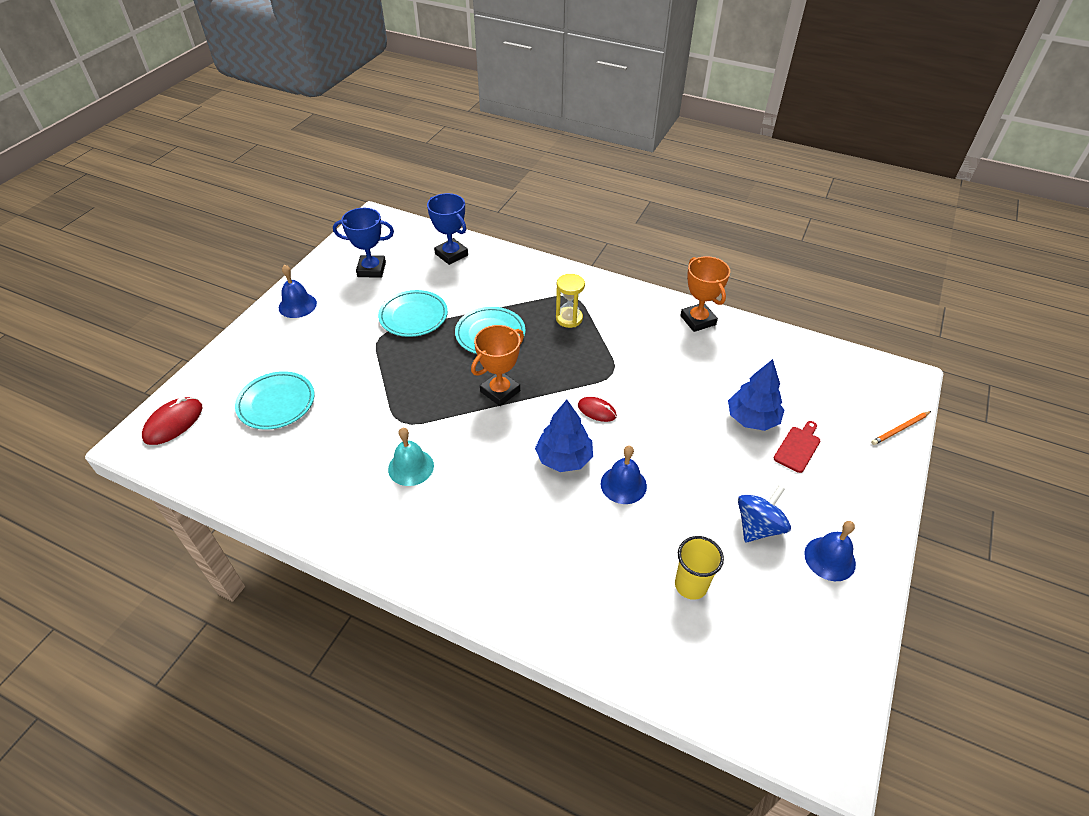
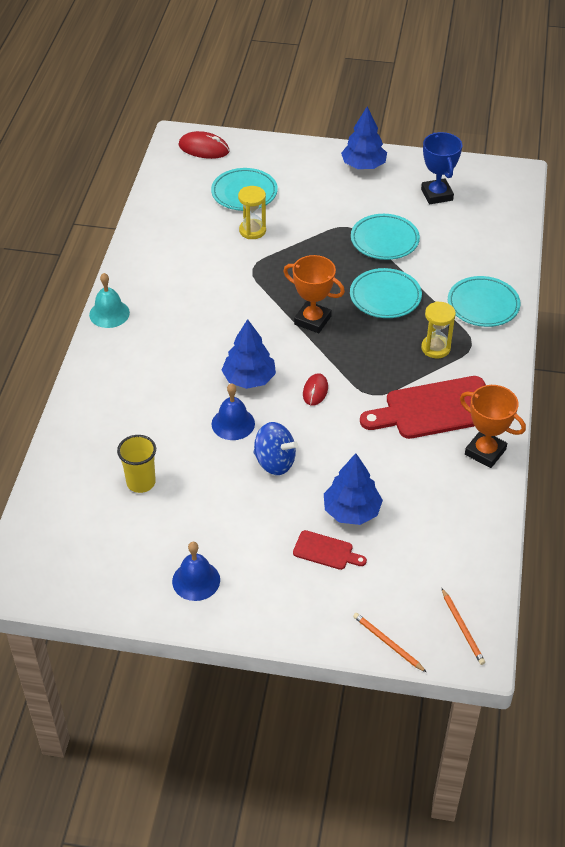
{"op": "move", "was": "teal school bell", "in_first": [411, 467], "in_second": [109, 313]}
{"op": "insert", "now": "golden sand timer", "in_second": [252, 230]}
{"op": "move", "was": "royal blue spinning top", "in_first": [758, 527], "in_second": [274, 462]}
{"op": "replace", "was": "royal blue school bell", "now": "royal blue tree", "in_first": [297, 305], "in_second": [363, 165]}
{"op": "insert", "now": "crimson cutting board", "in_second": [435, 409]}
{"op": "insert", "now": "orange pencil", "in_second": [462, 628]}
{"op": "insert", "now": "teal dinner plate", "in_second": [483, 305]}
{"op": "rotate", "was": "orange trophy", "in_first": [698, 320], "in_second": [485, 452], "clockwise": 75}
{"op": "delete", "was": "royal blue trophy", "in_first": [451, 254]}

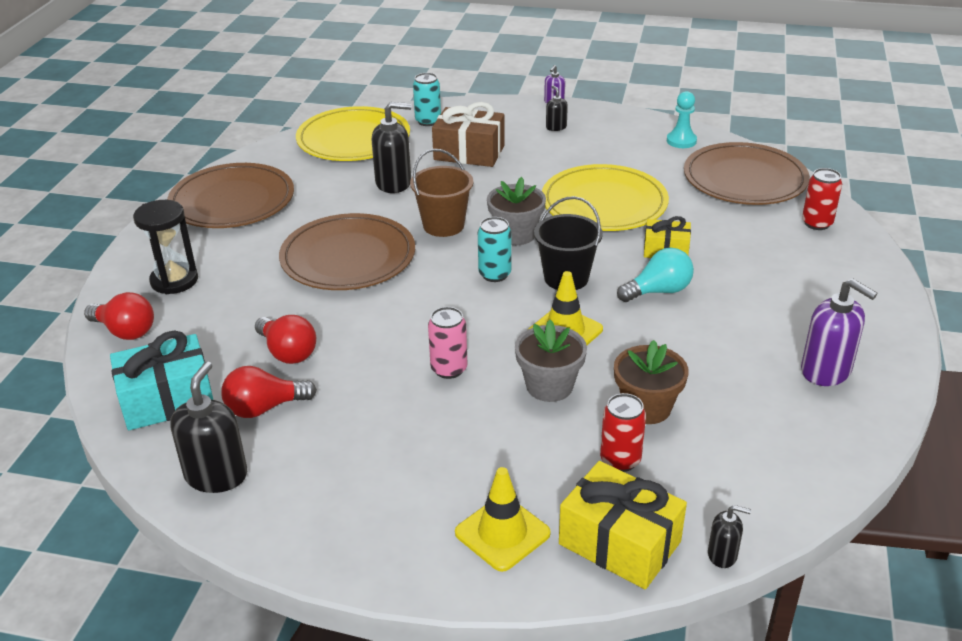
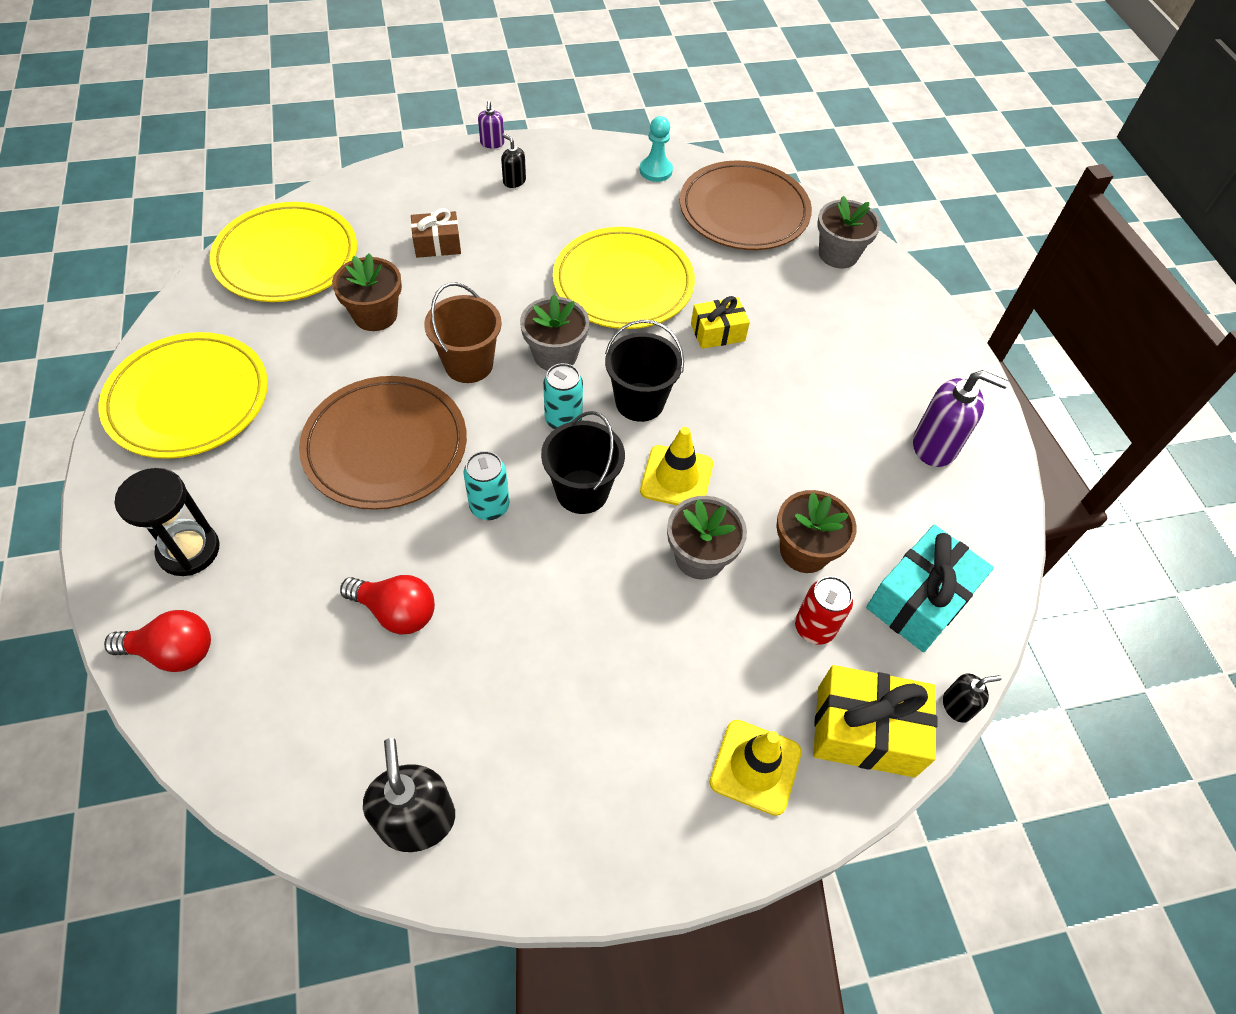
{"op": "recolor", "was": "russet dinner plate", "now": "golden dinner plate", "in_first": [232, 201], "in_second": [188, 399]}
{"op": "replace", "was": "jet-black pump bottle", "now": "russet potted plant", "in_first": [394, 183], "in_second": [375, 315]}
{"op": "resize", "was": "russet wrapped gift", "in_first": [469, 153], "in_second": [437, 244], "ratio": 0.61}
{"op": "move", "was": "teal tin", "in_first": [428, 121], "in_second": [489, 506]}
{"op": "insert", "now": "jet-black bucket", "in_second": [582, 491]}
{"op": "replace", "was": "crimson tin", "now": "gray potted plant", "in_first": [817, 223], "in_second": [838, 254]}
{"op": "move", "was": "teal wrapped gift", "in_first": [167, 400], "in_second": [919, 600]}
{"op": "delete", "was": "crimson light bulb", "in_first": [264, 408]}
{"op": "delete", "was": "rosy tin", "in_first": [449, 369]}
{"op": "delete", "was": "teal light bulb", "in_first": [658, 291]}

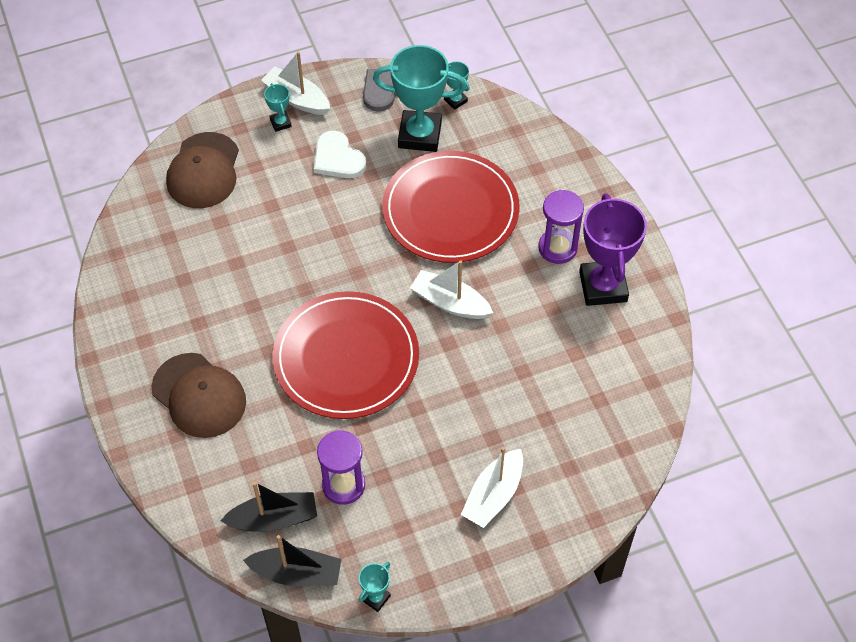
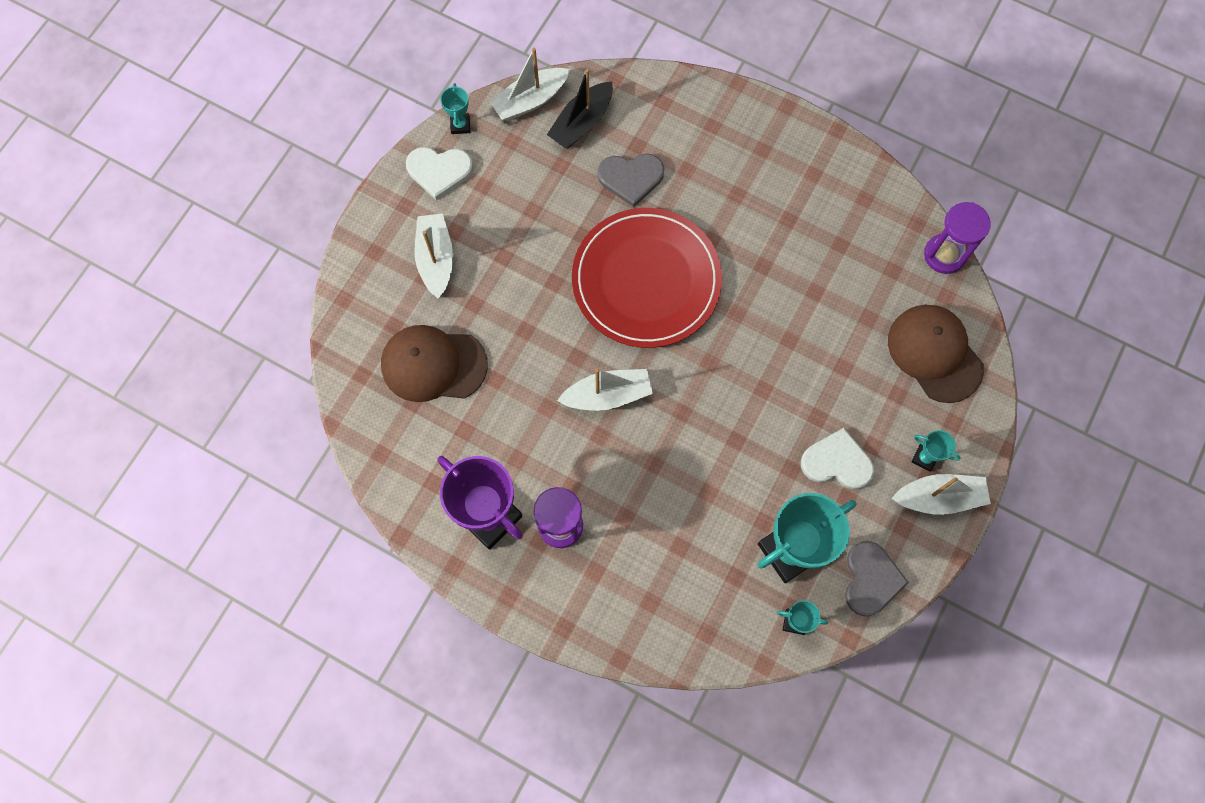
{"op": "move", "was": "russet peaked cap", "in_first": [199, 395], "in_second": [433, 365]}
{"op": "insert", "now": "white heart", "in_second": [439, 171]}
{"op": "recolor", "was": "jet-black sailboat", "now": "white sailboat", "in_first": [296, 573], "in_second": [530, 100]}
{"op": "insert", "now": "gray heart", "in_second": [631, 178]}
{"op": "move", "was": "violet sand timer", "in_first": [343, 485], "in_second": [944, 255]}
{"op": "delete", "was": "crimson dinner plate", "in_first": [450, 210]}

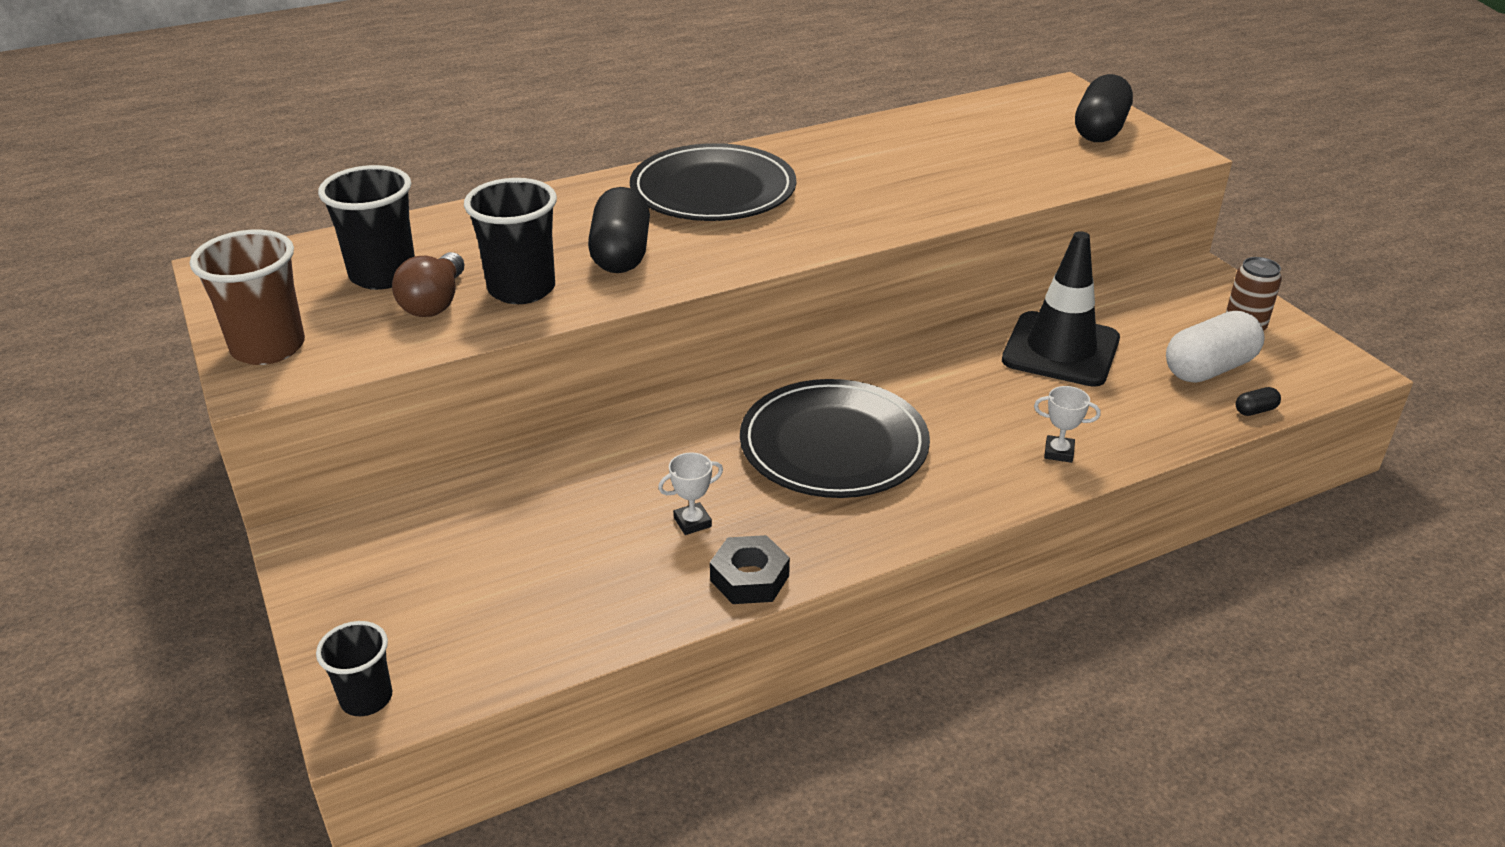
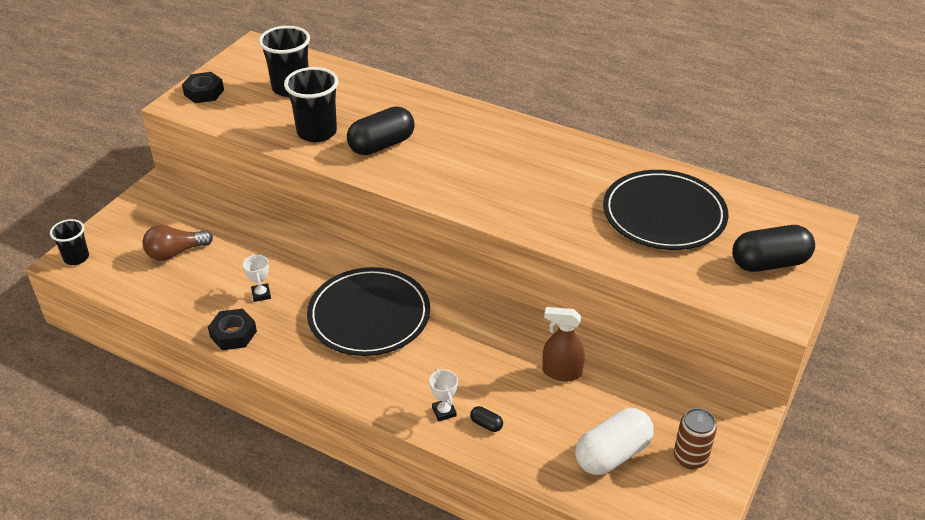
{"op": "move", "was": "russet light bulb", "in_first": [435, 302], "in_second": [175, 253]}
{"op": "replace", "was": "russet cup", "now": "jet-black hex nut", "in_first": [268, 347], "in_second": [204, 92]}
{"op": "rotate", "was": "white trophy", "in_first": [692, 522], "in_second": [261, 294], "clockwise": 45}
{"op": "move", "was": "jet-black pill shape", "in_first": [1255, 410], "in_second": [486, 424]}
{"op": "replace", "was": "jet-black safety cone", "now": "russet sprayer", "in_first": [1060, 350], "in_second": [561, 372]}
{"op": "rotate", "was": "white pill shape", "in_first": [1209, 369], "in_second": [612, 454], "clockwise": -60}
{"op": "move", "was": "jet-black dinner plate", "in_first": [713, 190], "in_second": [664, 214]}

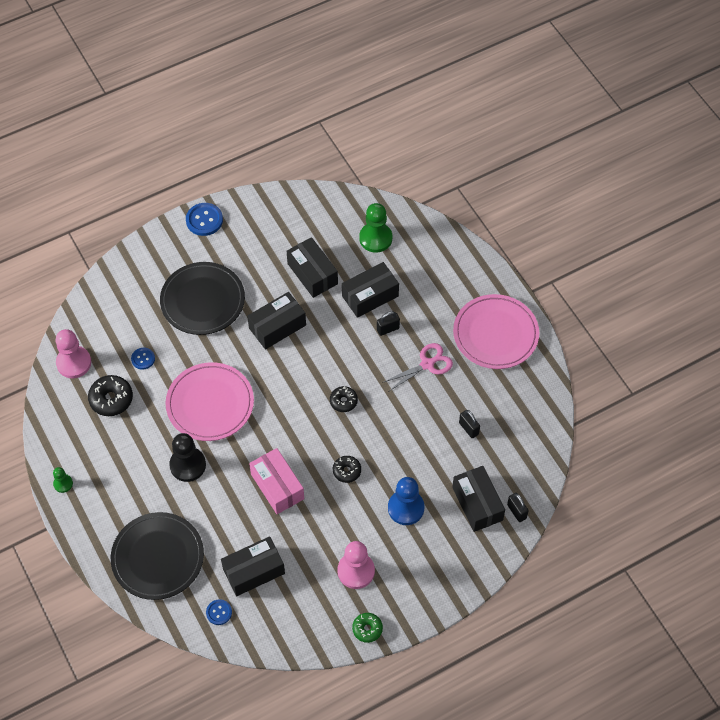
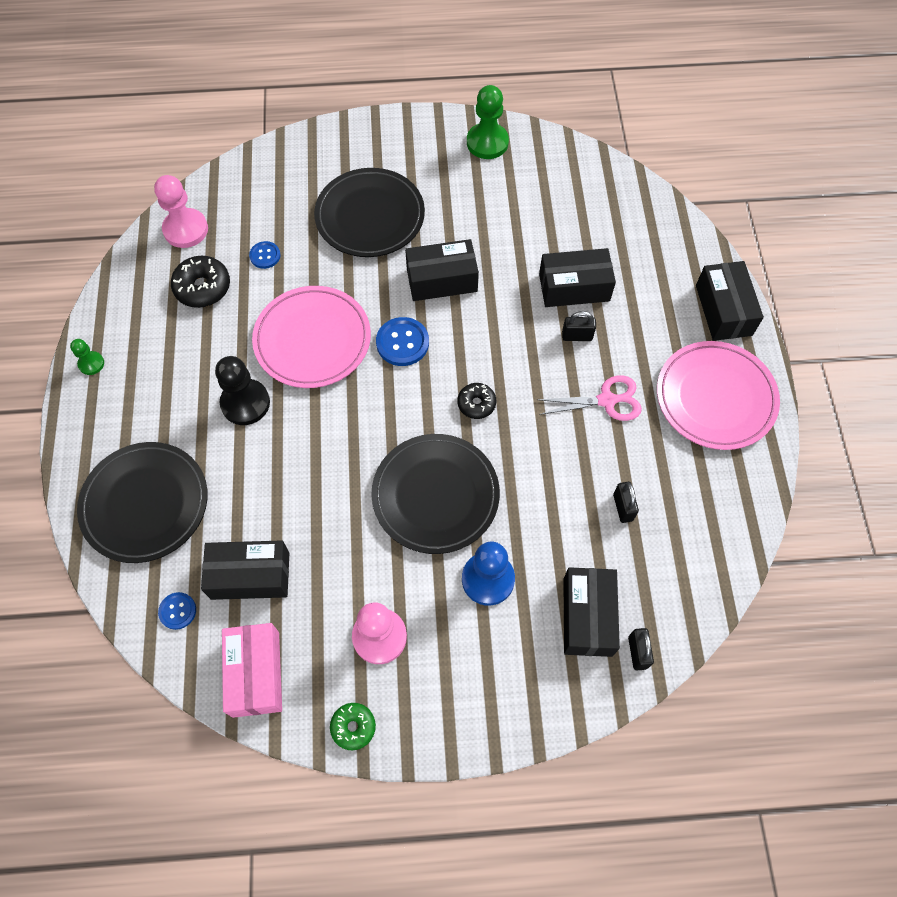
{"op": "move", "was": "rosy box", "in_first": [277, 486], "in_second": [256, 673]}
{"op": "replace", "was": "jet-black doughnut", "now": "jet-black dinner plate", "in_first": [347, 471], "in_second": [435, 495]}
{"op": "move", "was": "royal blue button", "in_first": [204, 220], "in_second": [402, 343]}
{"op": "move", "was": "emerald chess pawn", "in_first": [375, 238], "in_second": [487, 142]}
{"op": "move", "was": "jet-black box", "in_first": [312, 274], "in_second": [723, 310]}

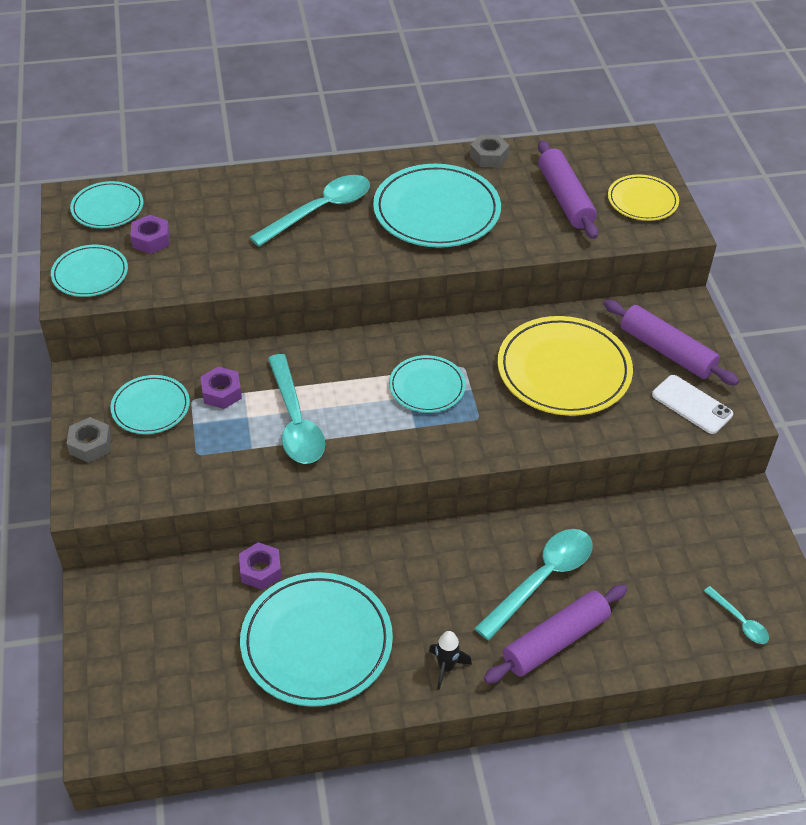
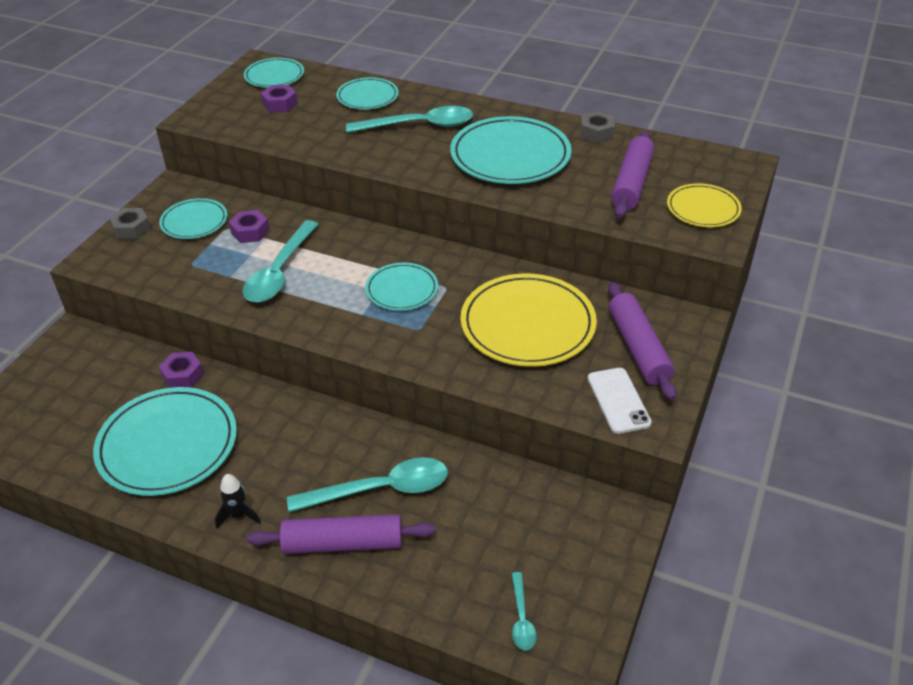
{"op": "move", "was": "teal dinner plate", "in_first": [90, 274], "in_second": [367, 97]}

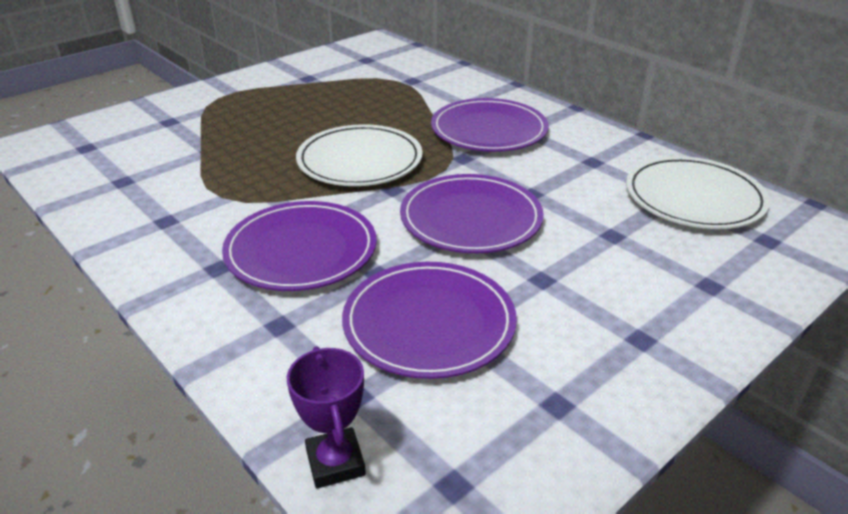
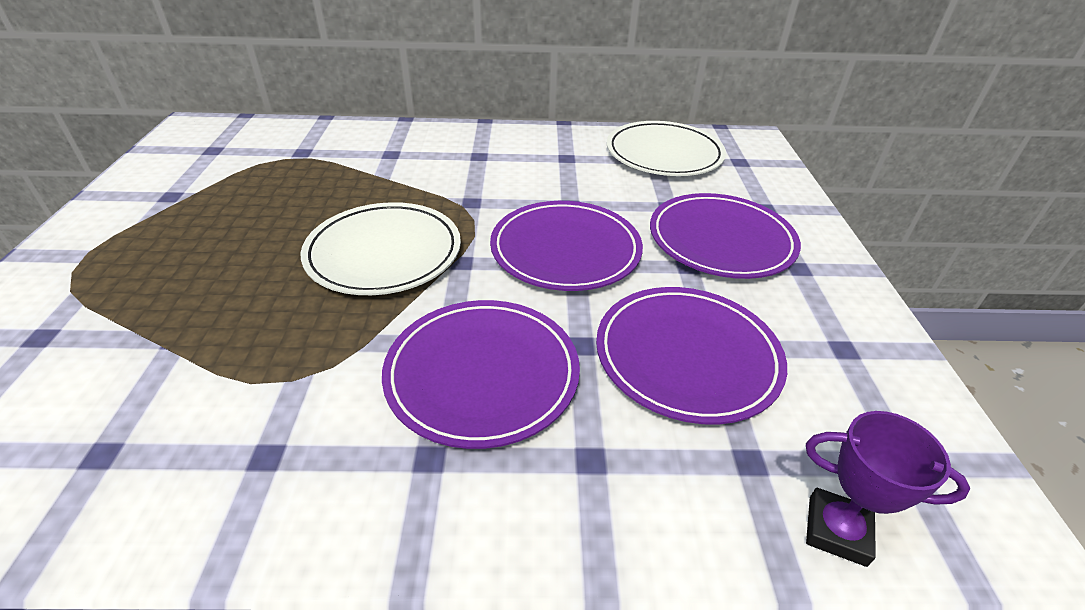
{"op": "move", "was": "violet dinner plate", "in_first": [489, 130], "in_second": [721, 240]}

